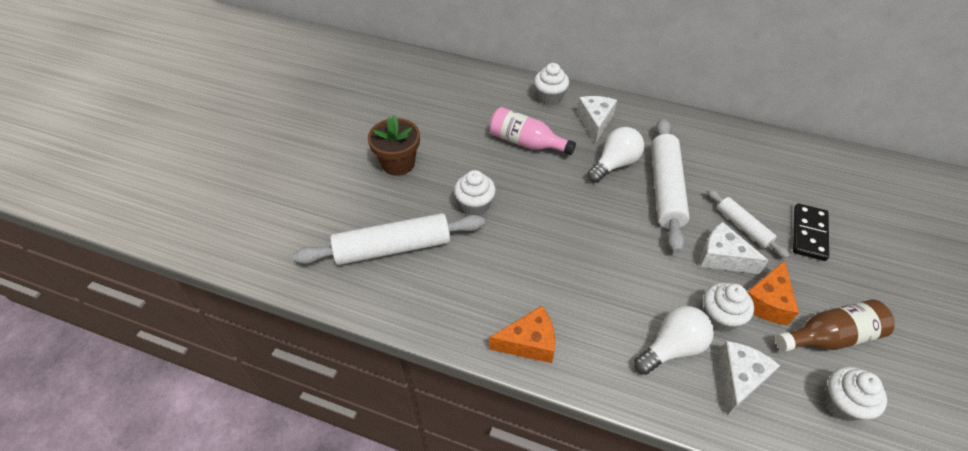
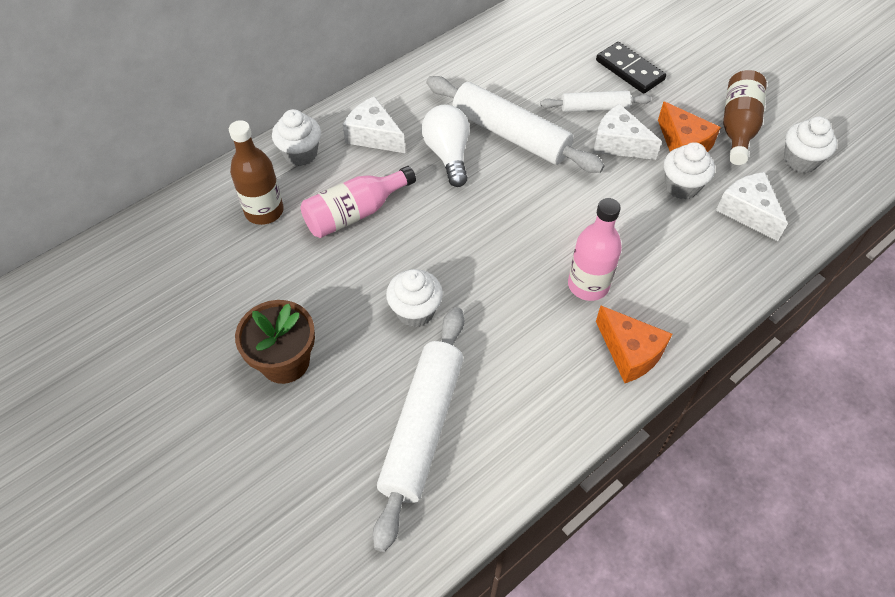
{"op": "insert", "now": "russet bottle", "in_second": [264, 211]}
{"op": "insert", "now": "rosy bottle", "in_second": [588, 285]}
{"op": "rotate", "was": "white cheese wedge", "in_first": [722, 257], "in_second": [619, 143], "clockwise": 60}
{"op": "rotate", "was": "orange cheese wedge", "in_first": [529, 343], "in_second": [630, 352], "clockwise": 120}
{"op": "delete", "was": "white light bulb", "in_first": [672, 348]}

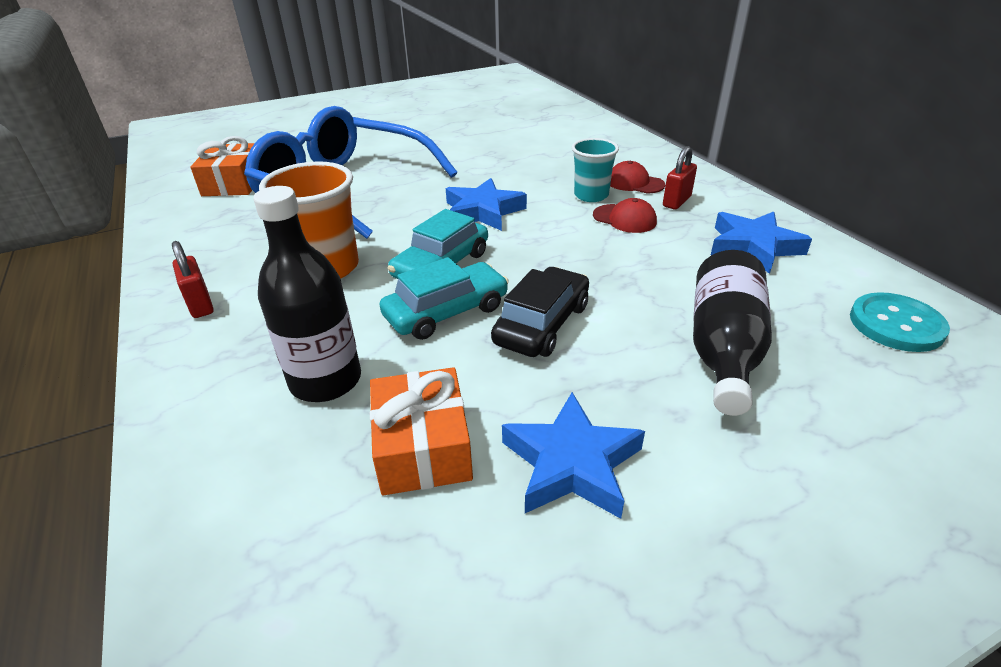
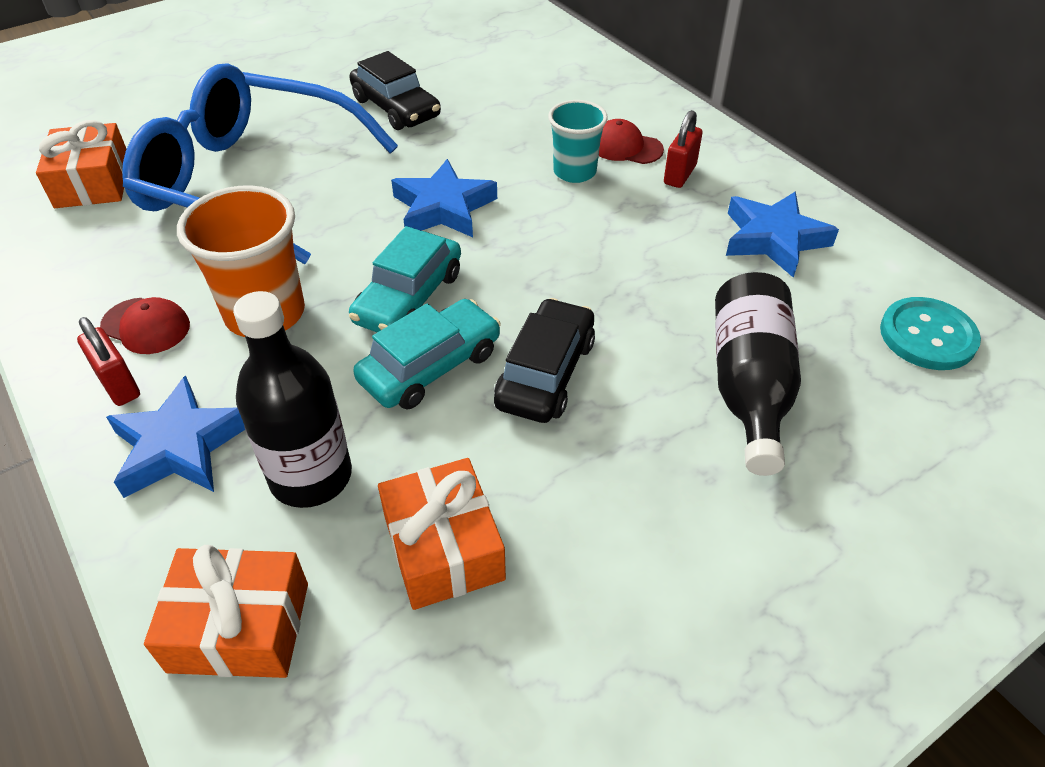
{"op": "move", "was": "crimson peaked cap", "in_first": [624, 219], "in_second": [146, 326]}
{"op": "move", "was": "royal blue star shape", "in_first": [571, 463], "in_second": [180, 446]}
{"op": "insert", "now": "orange wrapped gift", "in_second": [239, 627]}
{"op": "insert", "now": "jet-black toy car", "in_second": [396, 108]}

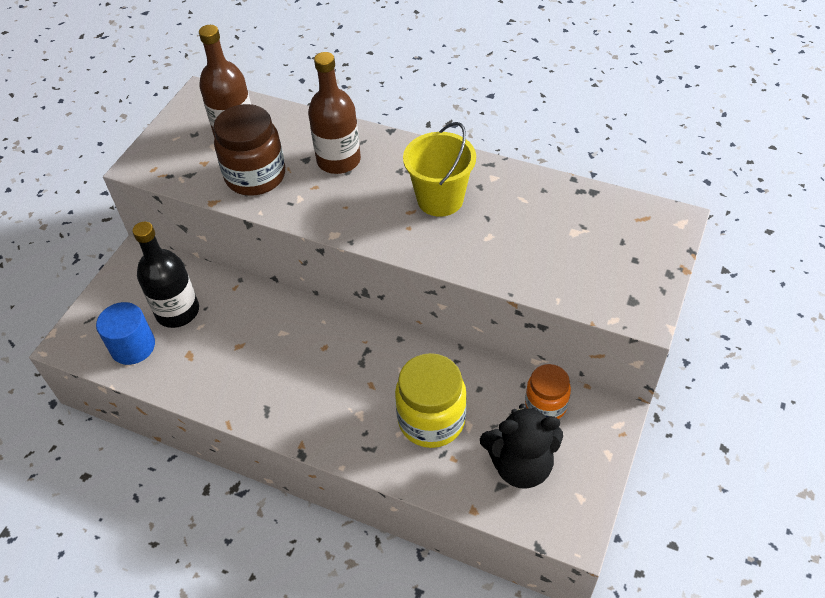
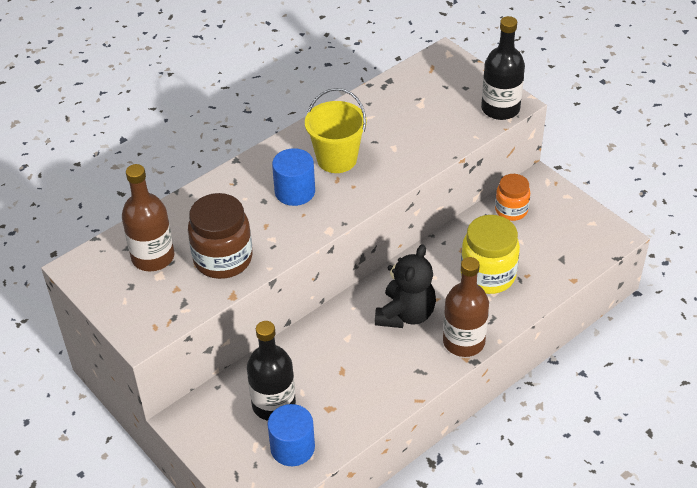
{"op": "insert", "now": "royal blue cylinder shape", "in_second": [295, 192]}
{"op": "move", "was": "jet-black teddy", "in_first": [520, 465], "in_second": [405, 314]}
{"op": "move", "was": "russet bottle", "in_first": [338, 160], "in_second": [463, 342]}
{"op": "insert", "now": "jet-black bottle", "in_second": [500, 109]}

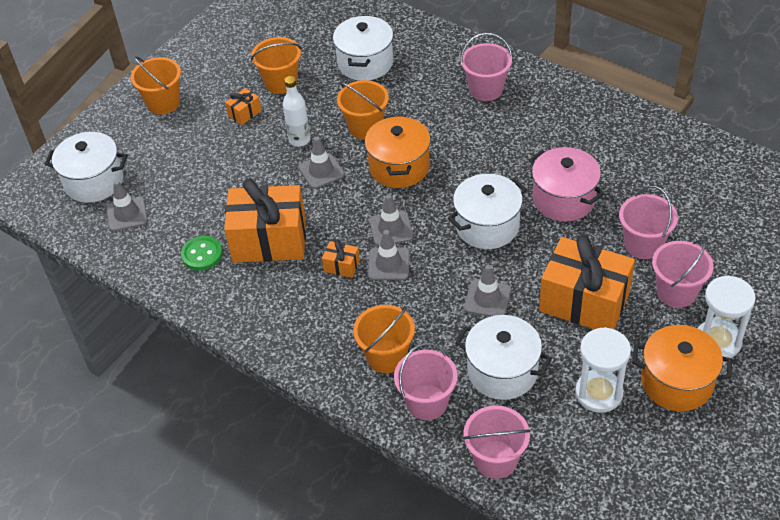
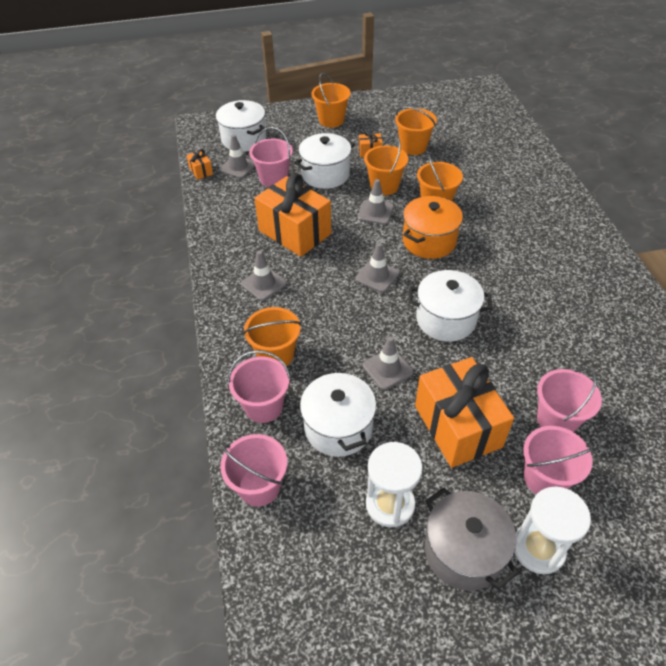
{"op": "move", "was": "orange wrapped gift", "in_first": [341, 266], "in_second": [201, 171]}
{"op": "move", "was": "gray safety cone", "in_first": [389, 264], "in_second": [263, 284]}
{"op": "move", "was": "rosy bucket", "in_first": [486, 89], "in_second": [274, 179]}
{"op": "move", "was": "white pot", "in_first": [365, 63], "in_second": [325, 174]}
{"op": "replace", "was": "white bottle", "now": "orange bucket", "in_first": [299, 140], "in_second": [384, 186]}
{"op": "recolor", "was": "orange pot", "now": "gray pot", "in_first": [677, 382], "in_second": [463, 551]}
{"op": "delete", "was": "emerald button", "in_first": [202, 254]}
{"op": "delete", "was": "rosy pot", "in_first": [564, 199]}

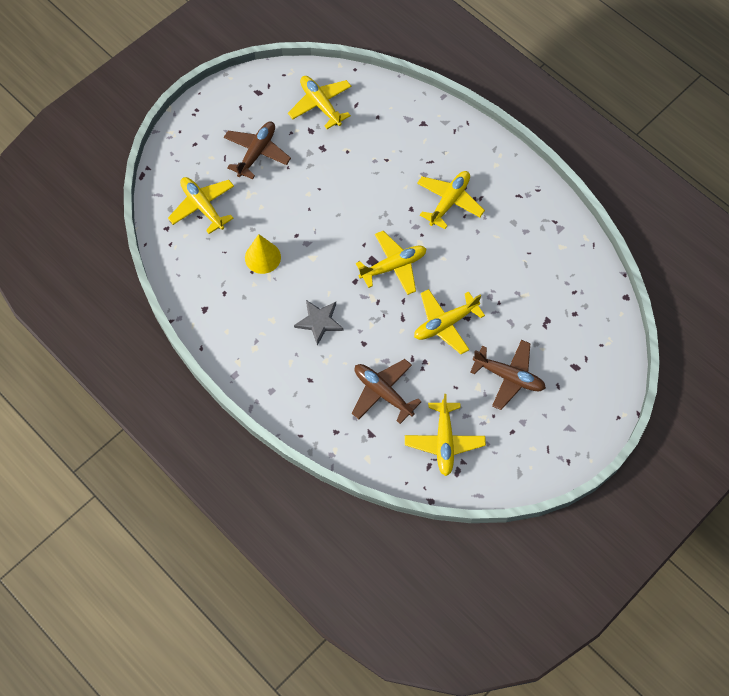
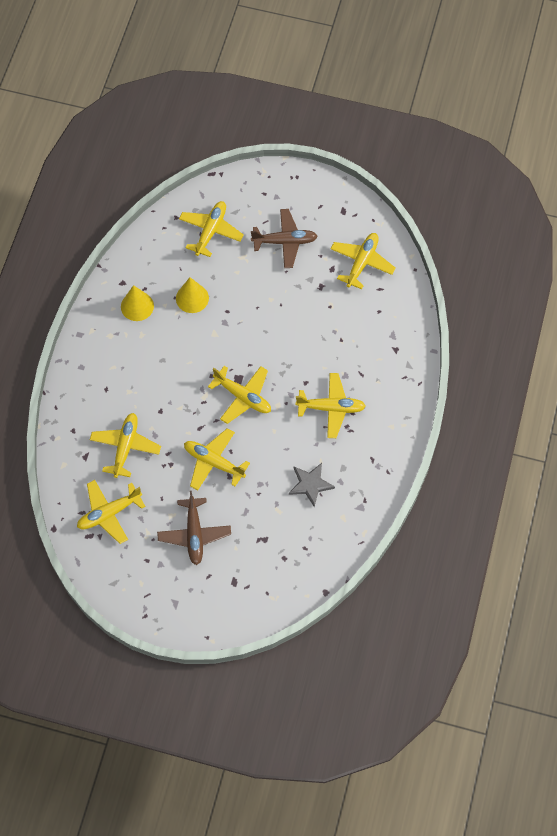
{"op": "recolor", "was": "russet toy plane", "now": "golden toy plane", "in_first": [383, 392], "in_second": [125, 447]}
{"op": "insert", "now": "golden cone", "in_second": [137, 306]}
{"op": "move", "was": "gray star shape", "in_first": [319, 321], "in_second": [310, 484]}

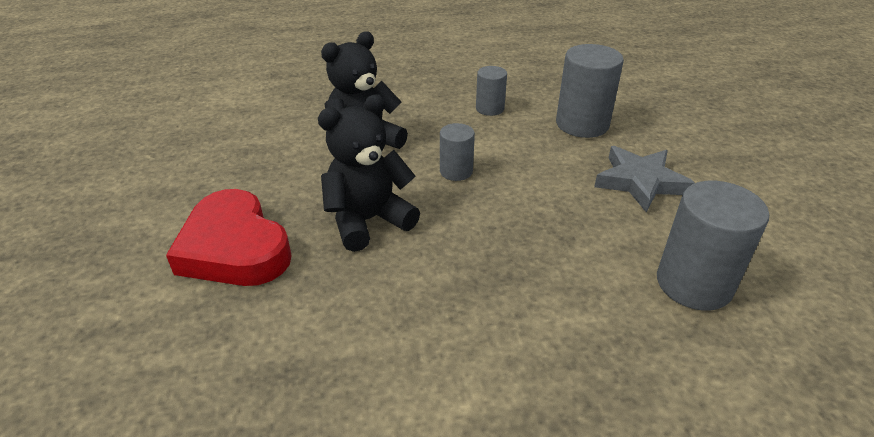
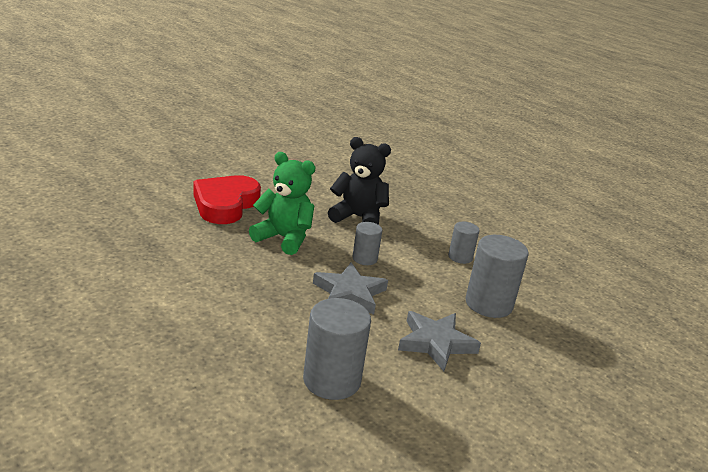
{"op": "recolor", "was": "jet-black teddy", "now": "emerald teddy", "in_first": [368, 220], "in_second": [284, 238]}
{"op": "insert", "now": "gray star shape", "in_second": [349, 293]}

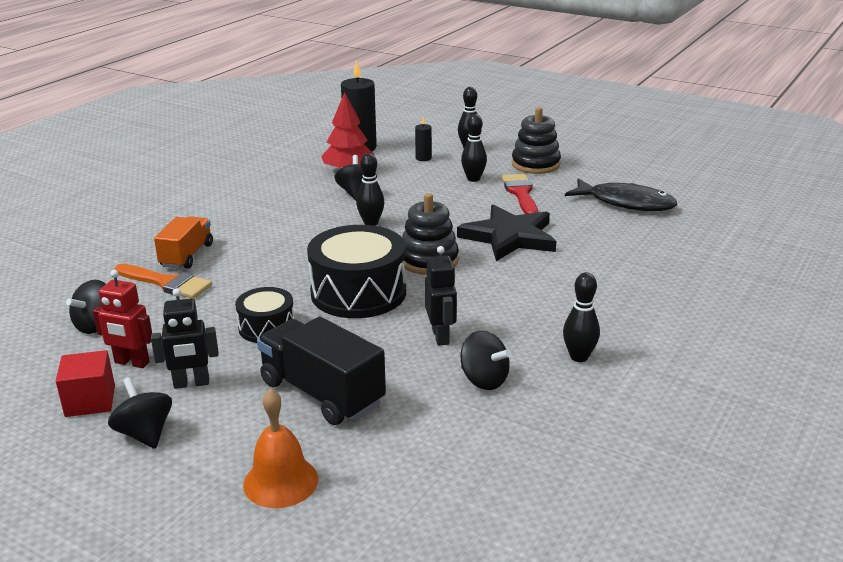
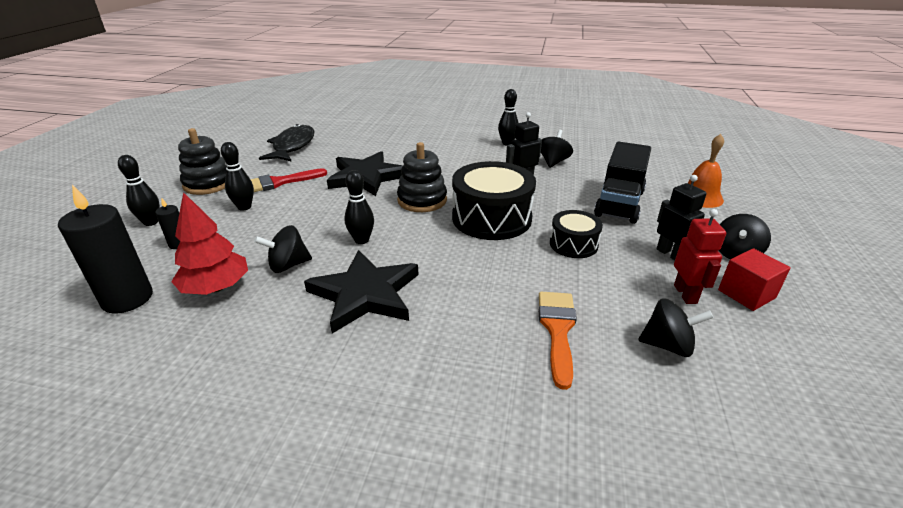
{"op": "insert", "now": "jet-black star shape", "in_second": [365, 294]}
{"op": "delete", "was": "orange truck", "in_first": [187, 255]}

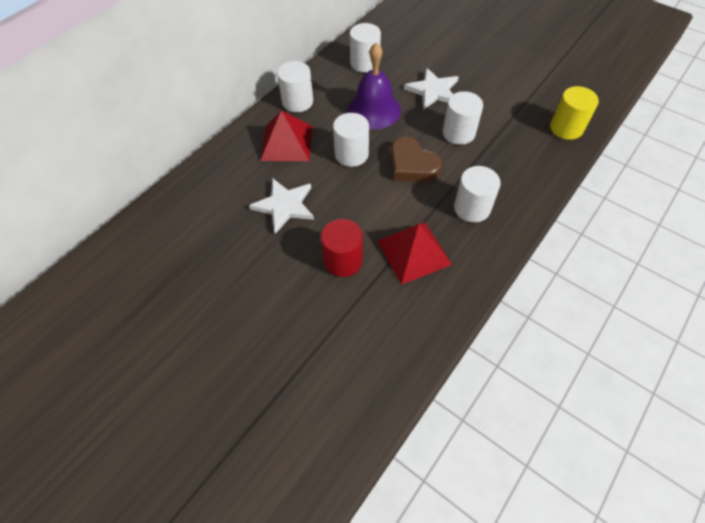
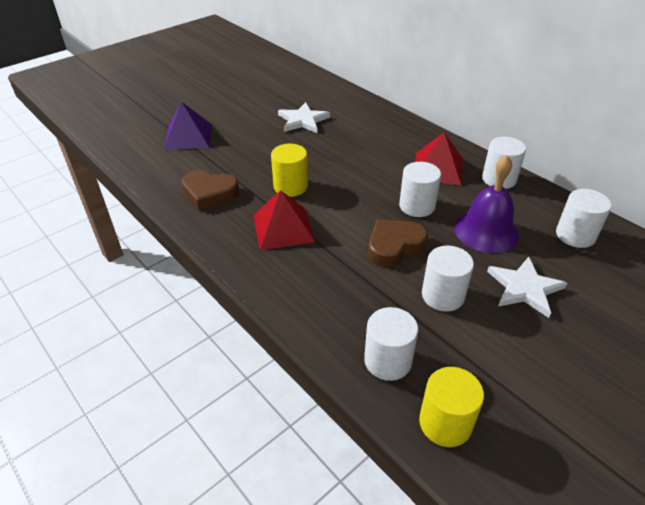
{"op": "insert", "now": "violet solid pyramid", "in_second": [188, 136]}
{"op": "insert", "now": "russet heart", "in_second": [210, 193]}
{"op": "recolor", "was": "crimson cylinder shape", "now": "golden cylinder shape", "in_first": [343, 260], "in_second": [290, 186]}
{"op": "move", "was": "white star shape", "in_first": [284, 206], "in_second": [303, 120]}
{"op": "move", "was": "white cylinder shape", "in_first": [472, 208], "in_second": [388, 361]}

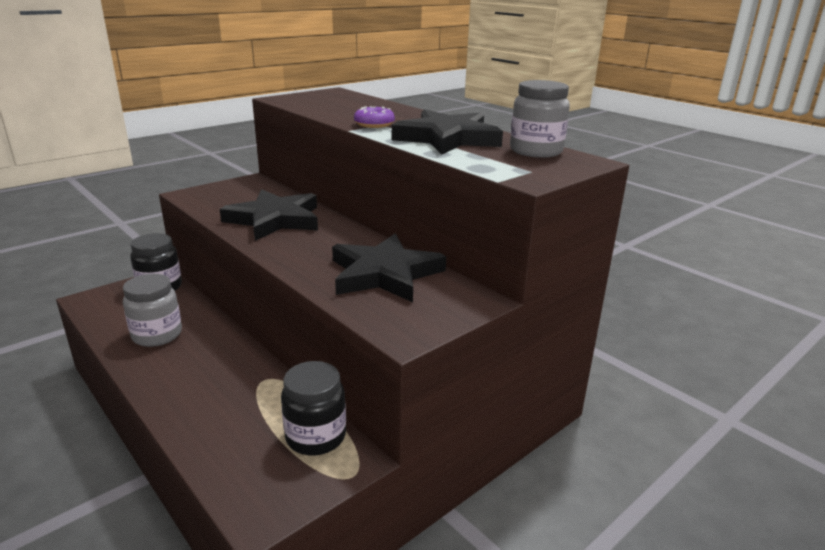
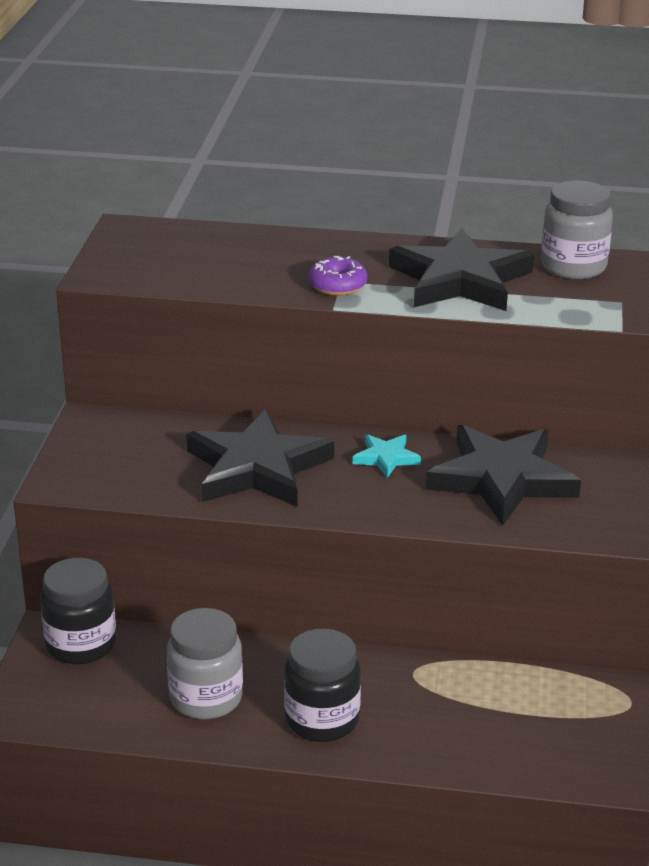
{"op": "move", "was": "jet-black jar", "in_first": [315, 437], "in_second": [322, 720]}
{"op": "insert", "now": "teal star shape", "in_second": [386, 458]}

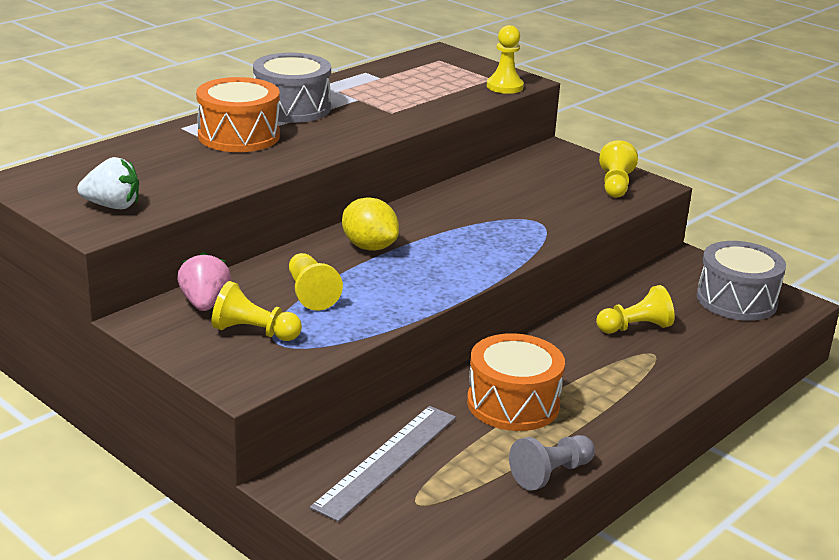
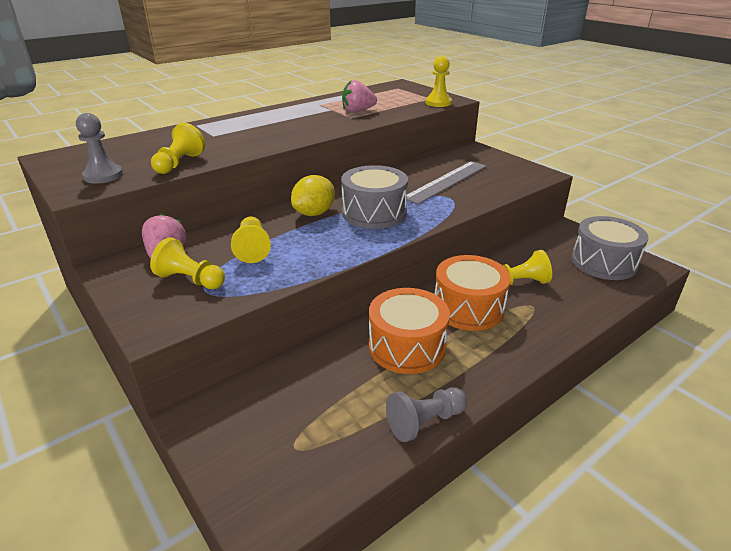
{"op": "replace", "was": "white berry", "now": "gray chess pawn", "in_first": [112, 206], "in_second": [103, 176]}
{"op": "move", "was": "golden chess pawn", "in_first": [615, 185], "in_second": [179, 163]}
{"op": "rotate", "was": "golden lemon", "in_first": [369, 247], "in_second": [314, 213], "clockwise": 75}
{"op": "move", "was": "gray snare drum", "in_first": [292, 108], "in_second": [374, 213]}
{"op": "insert", "now": "rosy berry", "in_second": [357, 111]}
{"op": "move", "was": "gray ruler", "in_first": [387, 461], "in_second": [447, 181]}
{"op": "move", "was": "orange snare drum", "in_first": [239, 136], "in_second": [468, 308]}

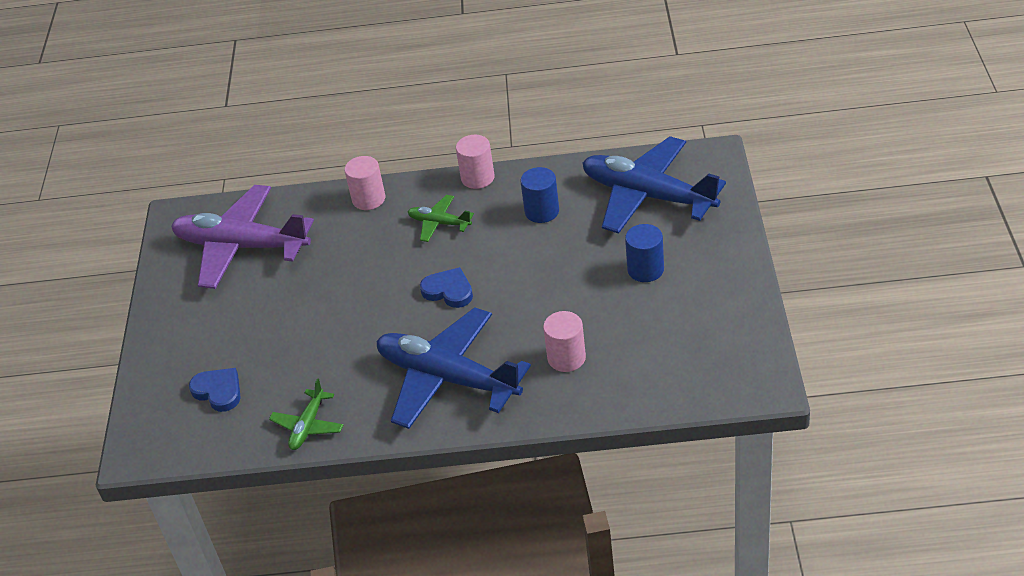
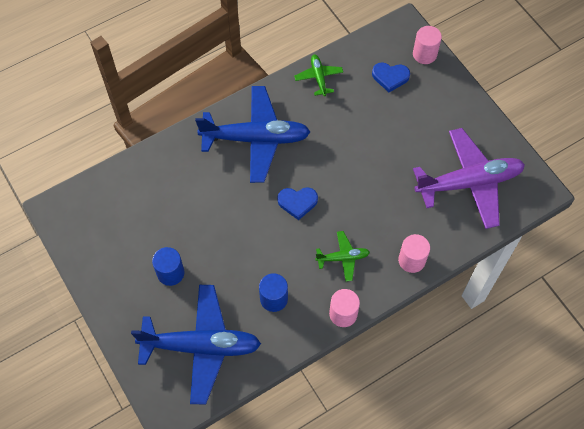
{"op": "move", "was": "rosy cylinder shape", "in_first": [566, 358], "in_second": [424, 54]}

